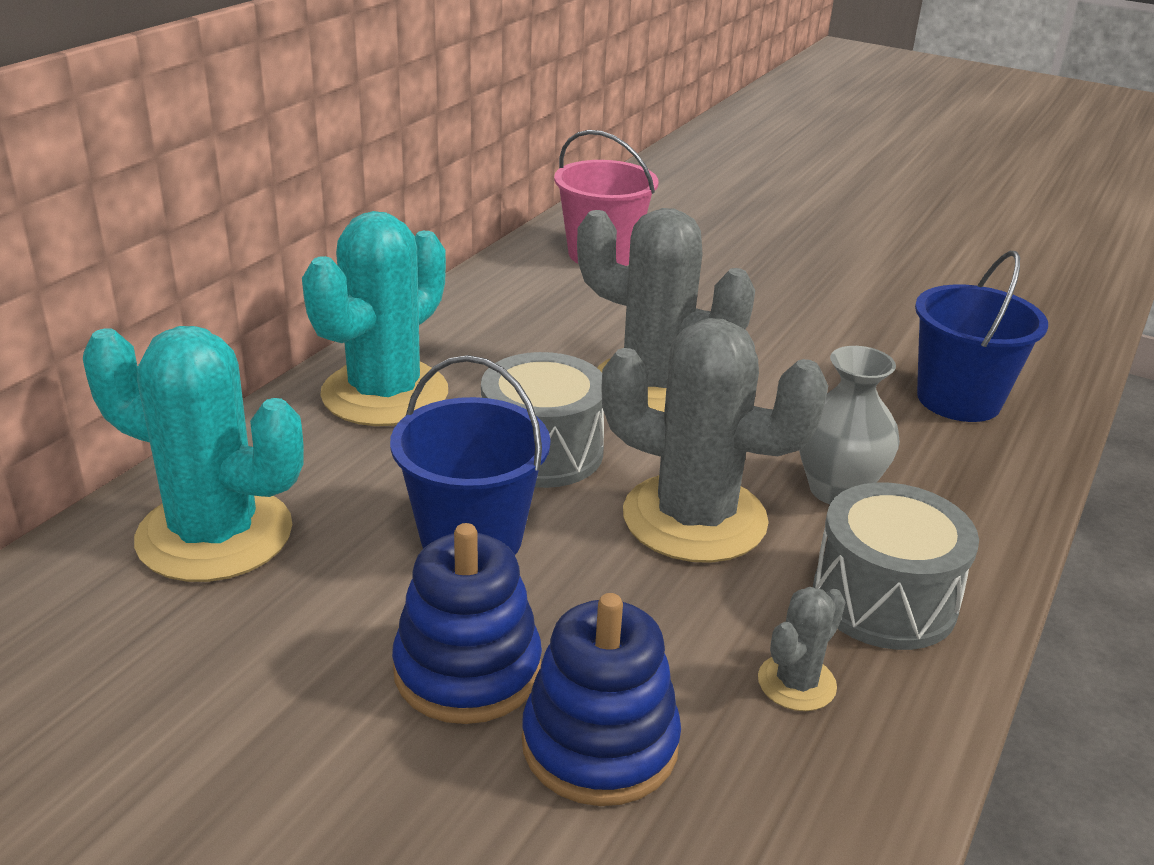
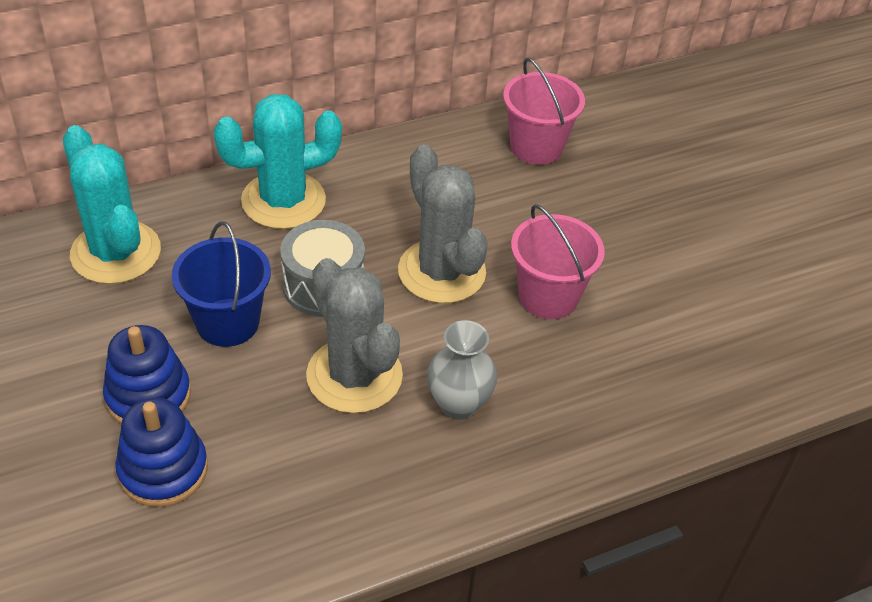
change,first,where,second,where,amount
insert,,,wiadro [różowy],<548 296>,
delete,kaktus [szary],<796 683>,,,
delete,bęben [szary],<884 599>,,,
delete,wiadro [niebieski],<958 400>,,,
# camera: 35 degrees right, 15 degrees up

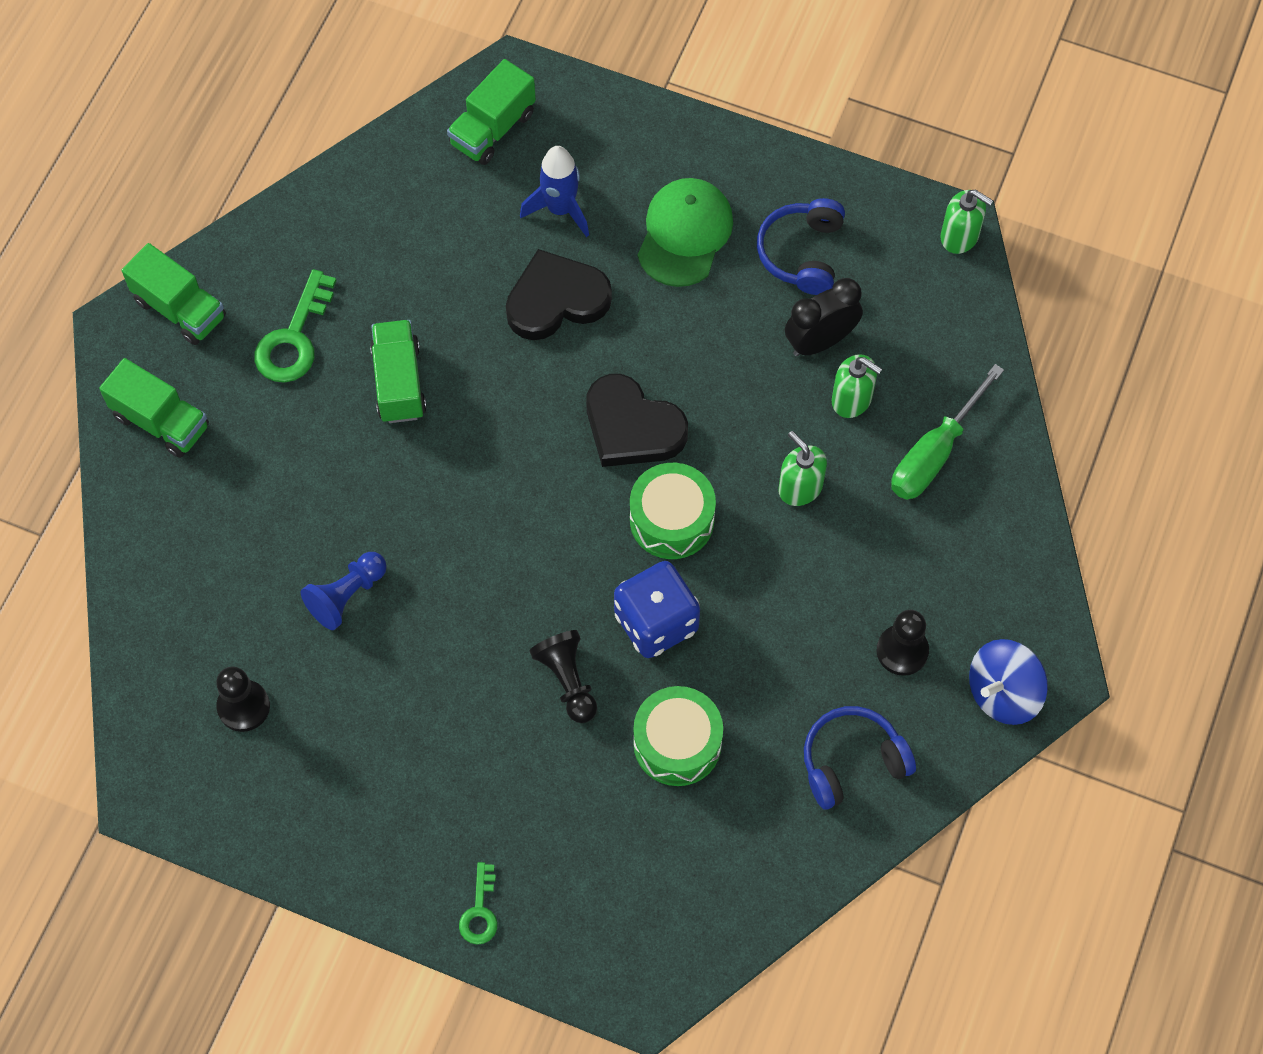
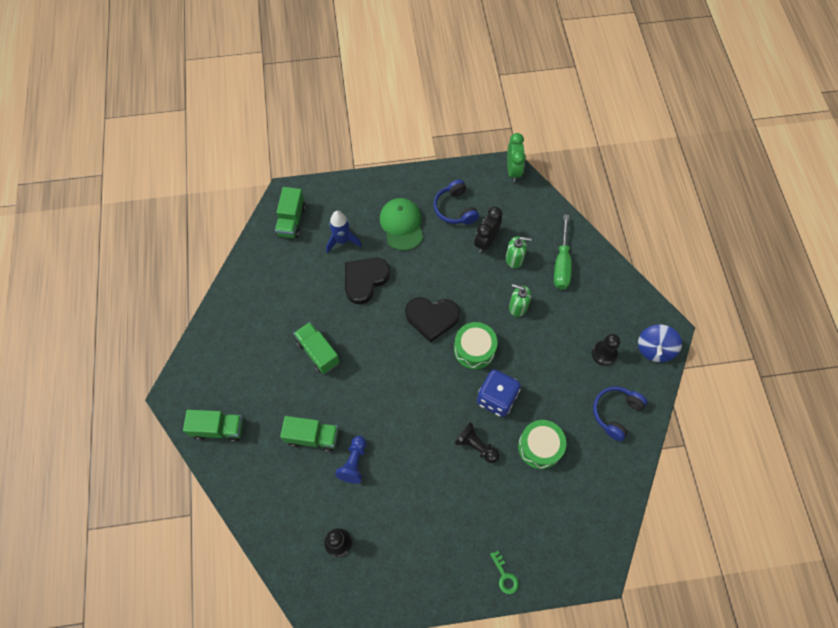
change,first,where,second,where,amount
move,ciężarówka [zielony],<180 309>,,<312 437>,
replace,dozownik mydła [zielony],<960 236>,budzik [zielony],<513 170>,
delete,klucz [zielony],<294 338>,,,
# camera: 30 degrees left, 0 degrees up

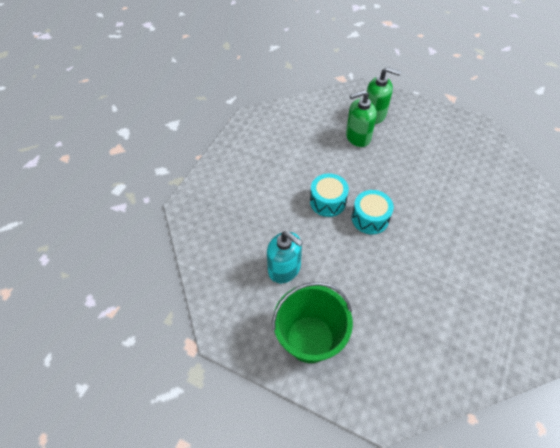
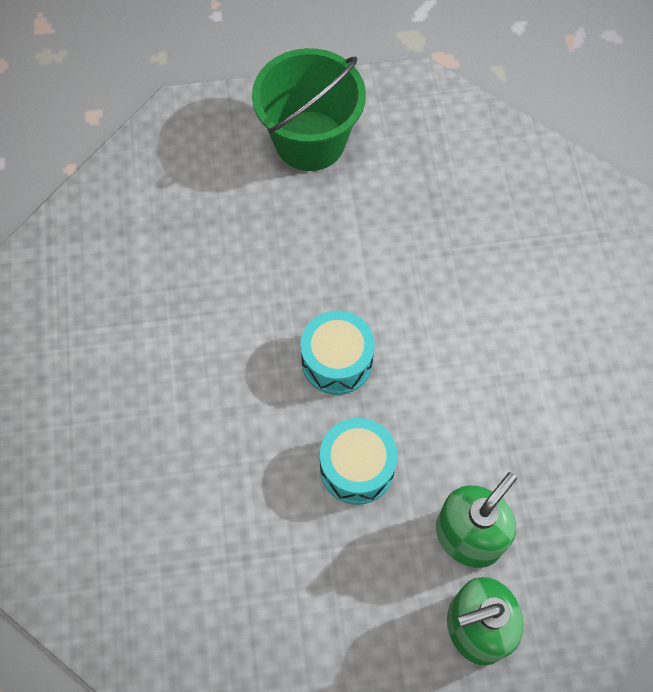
change,first,where,second,where,amount
move,bęben [turkusowy],<327 201>,,<357 468>,
delete,dozownik mydła [turkusowy],<284 269>,,,
# camera: 145 degrees right, 10 degrees up

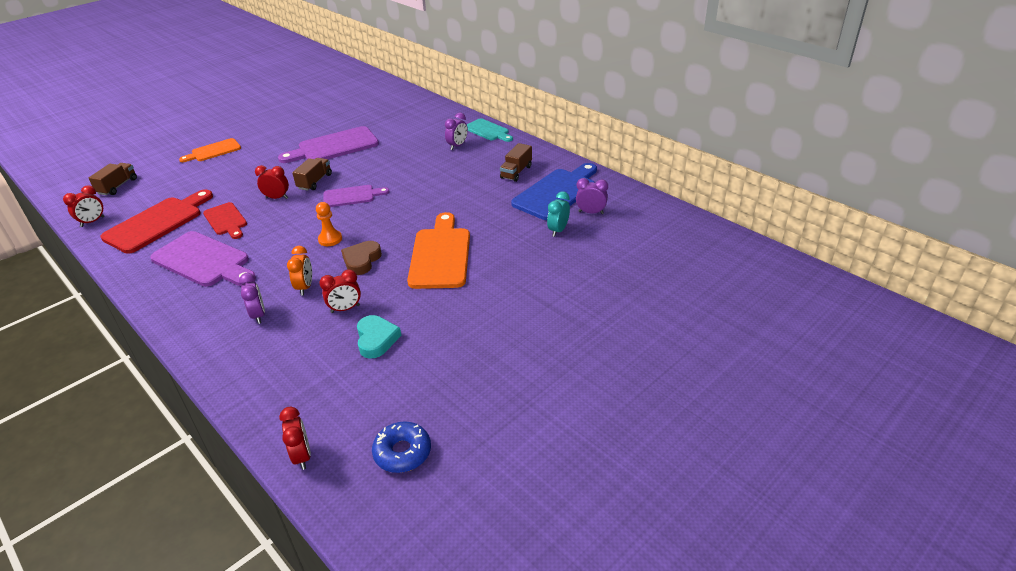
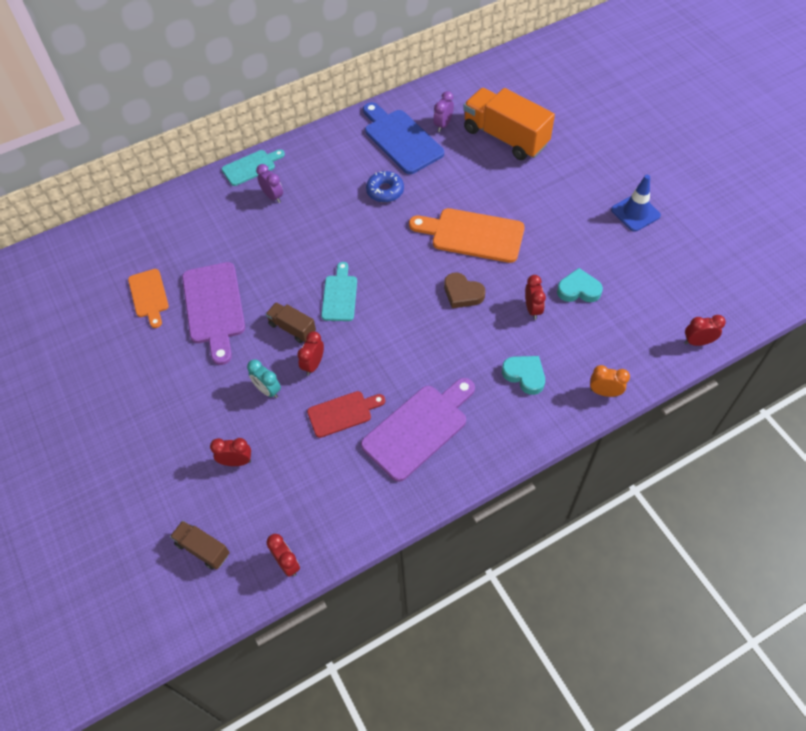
change,first,where,second,where,amount
move,deska do krojenia [pomarańczowy],<213 151>,,<149 296>,
insert,,,budzik [czerwony],<236 461>,
move,budzik [turkusowy],<558 230>,,<267 390>,
recolor,deska do krojenia [fioletowy],<352 196>,deska do krojenia [turkusowy],<339 295>,
move,donut [niebieski],<402 452>,,<385 191>,
insert,,,ciężarówka [pomarańczowy],<505 137>,
replace,budzik [fioletowy],<258 315>,serce [turkusowy],<524 375>,
move,budzik [pomarańczowy],<305 287>,,<604 392>,
insert,,,pachołek [niebieski],<635 213>,
delete,deska do krojenia [czerwony],<157 223>,,,
delete,pionek [pomarańczowy],<330 239>,,,
delete,ciężarówka [brązowy],<516 172>,,,
# camera: 75 degrees left, 20 degrees up

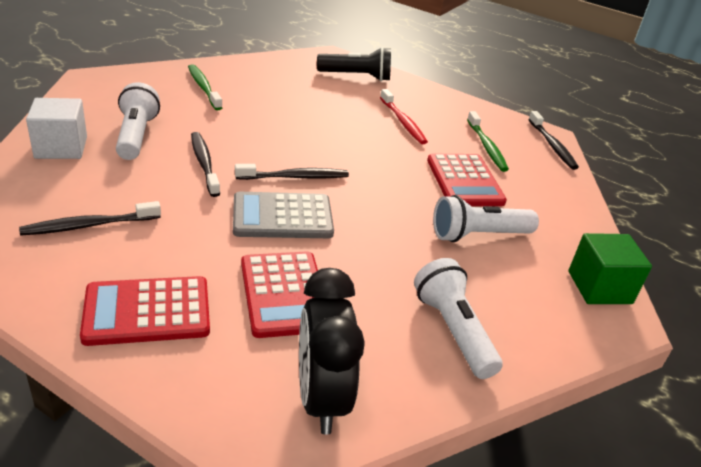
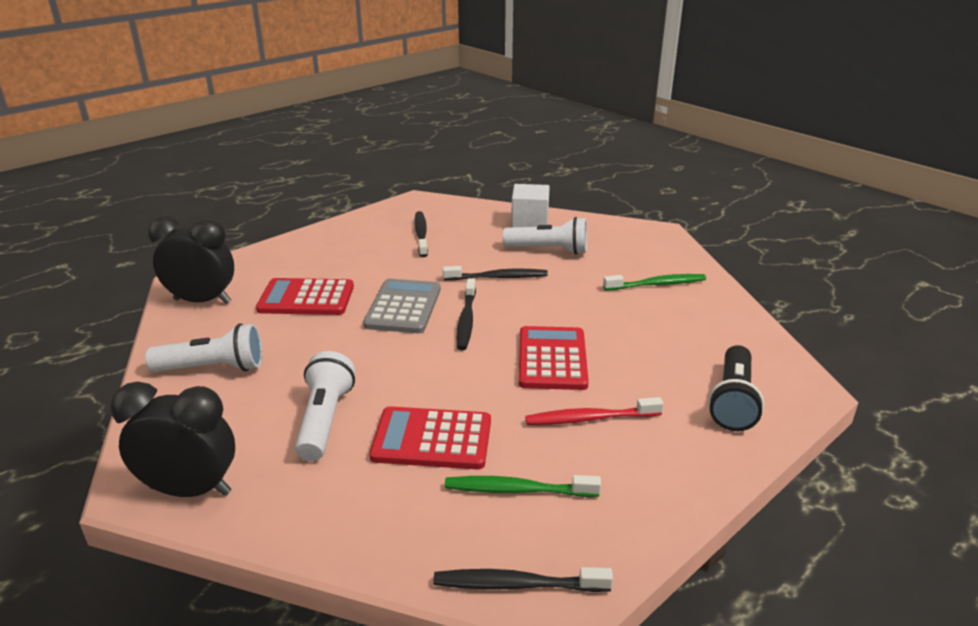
change,first,where,second,where,amount
replace,sześcian [zielony],<599 287>,budzik [czarny],<190 490>,
move,kalkulator [czerwony],<147 311>,,<552 359>,
# camera: 110 degrees right, 5 degrees down

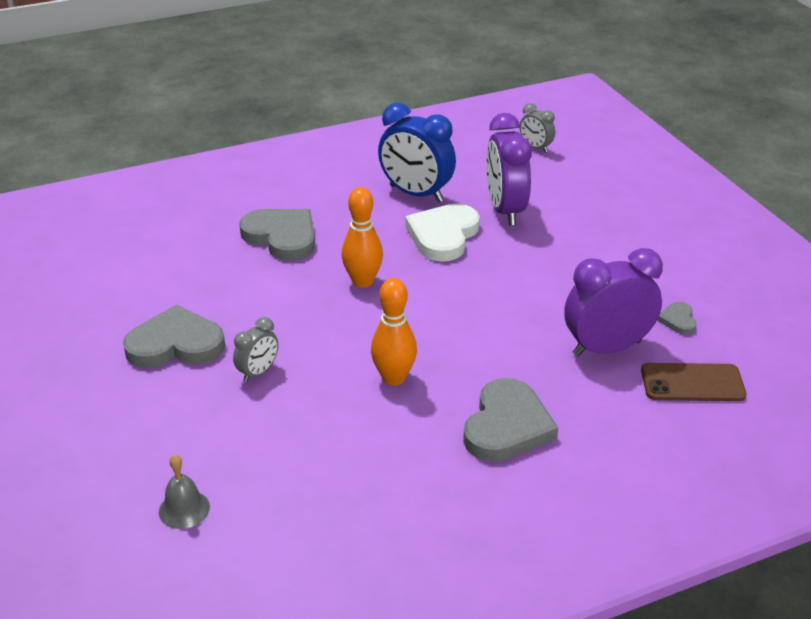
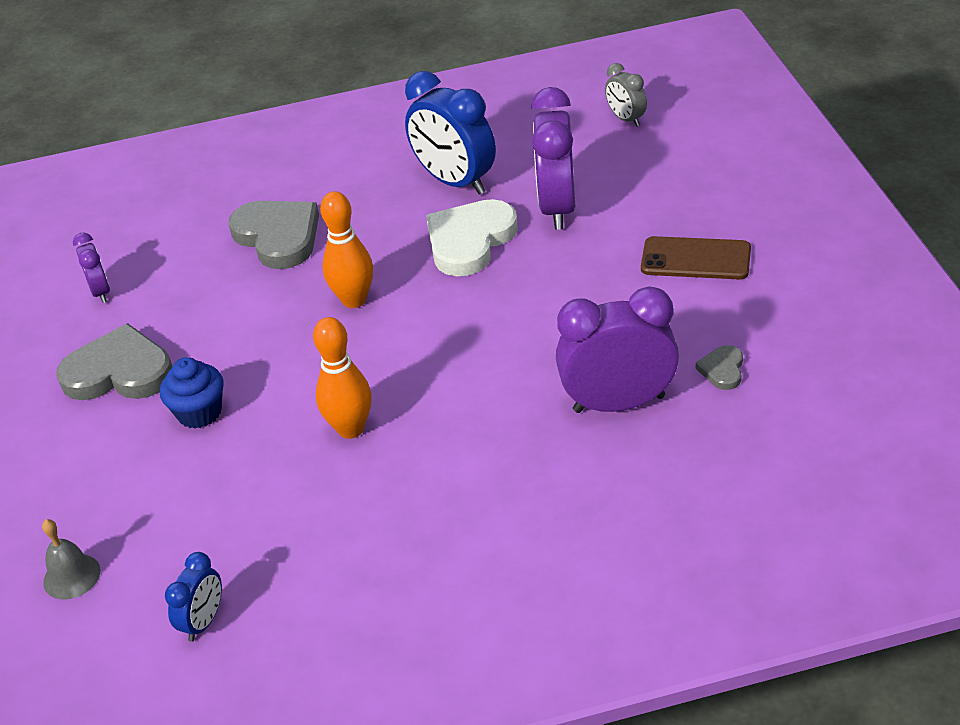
change,first,where,second,where,amount
insert,,,budzik [fioletowy],<101 292>,
replace,budzik [szary],<258 372>,muffinka [niebieski],<199 413>,
insert,,,budzik [niebieski],<204 622>,
move,telefon [brązowy],<692 383>,,<695 259>,
delete,serce [szary],<507 426>,,,
# camera: 15 degrees right, 5 degrees up

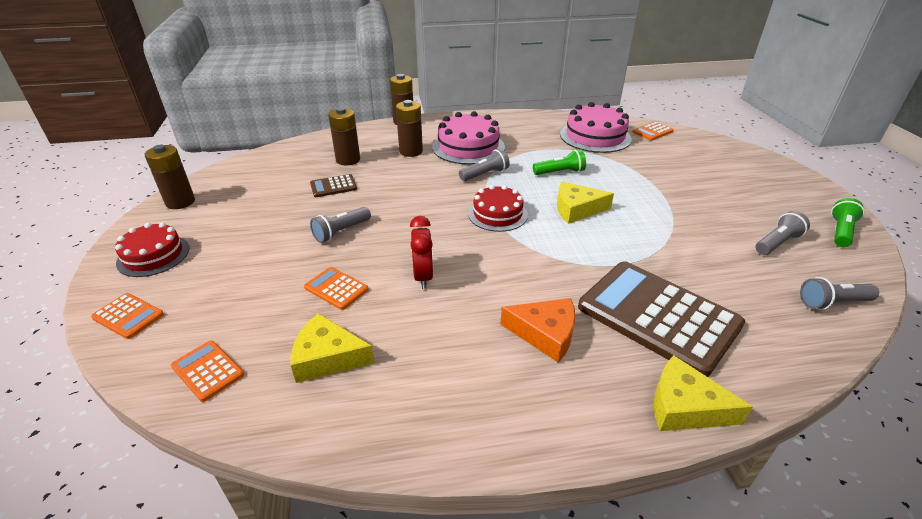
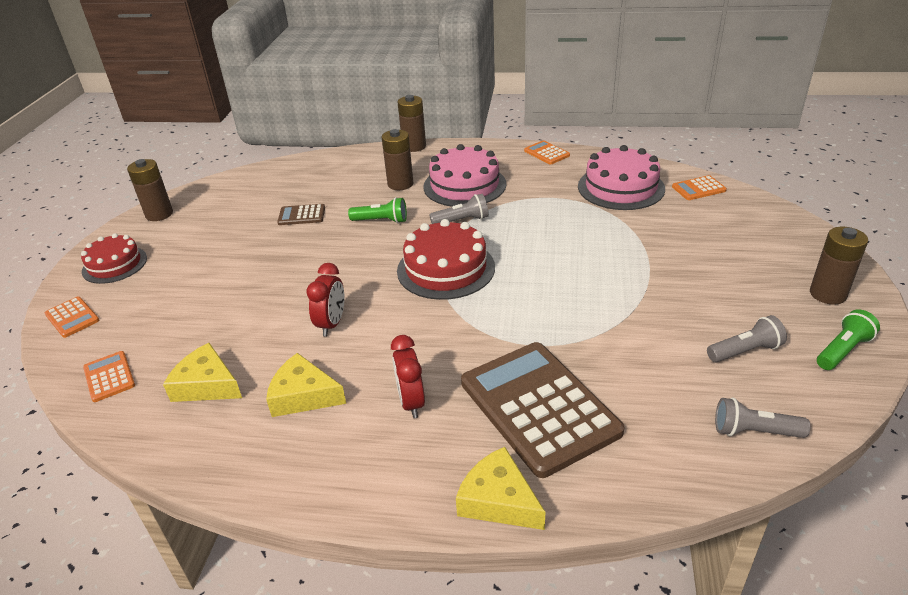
change,first,where,second,where,amount
move,ser [żółty],<576 209>,,<303 395>,
move,latarka [zielony],<560 172>,,<381 221>,
replace,ser [pomarańczowy],<545 334>,budzik [czerwony],<411 402>,
resize,tort [czerwony],<497 214>,,<446 269>,x1.50
move,kalkulator [pomarańczowy],<336 288>,,<546 153>,
move,bateria [brązowy],<348 160>,,<827 294>,
delete,latarka [szary],<341 232>,,,
# camera: 20 degrees right, 0 degrees up

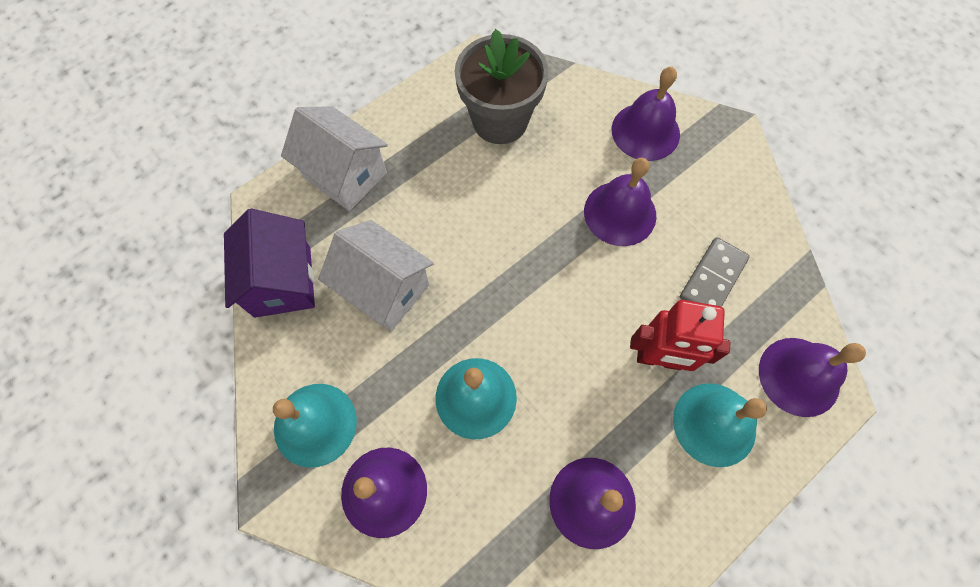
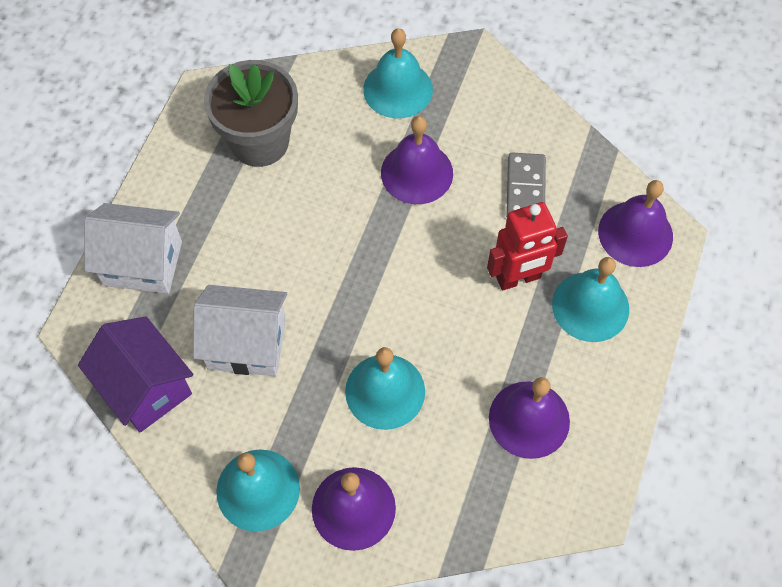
change,first,where,second,where,amount
recolor,dzwonek [fioletowy],<645 131>,dzwonek [turkusowy],<398 89>,
# camera: 30 degrees left, 5 degrees down

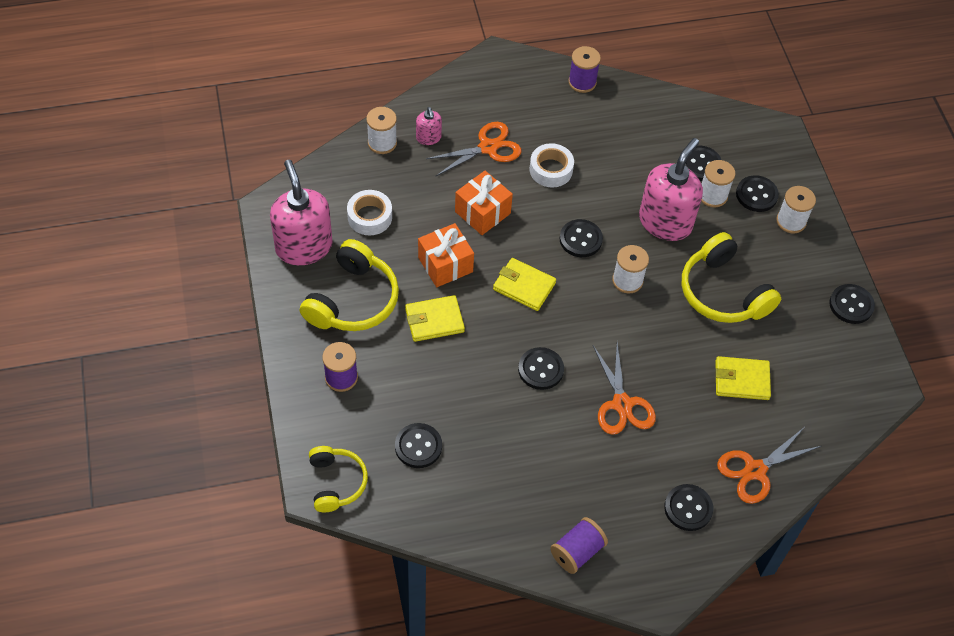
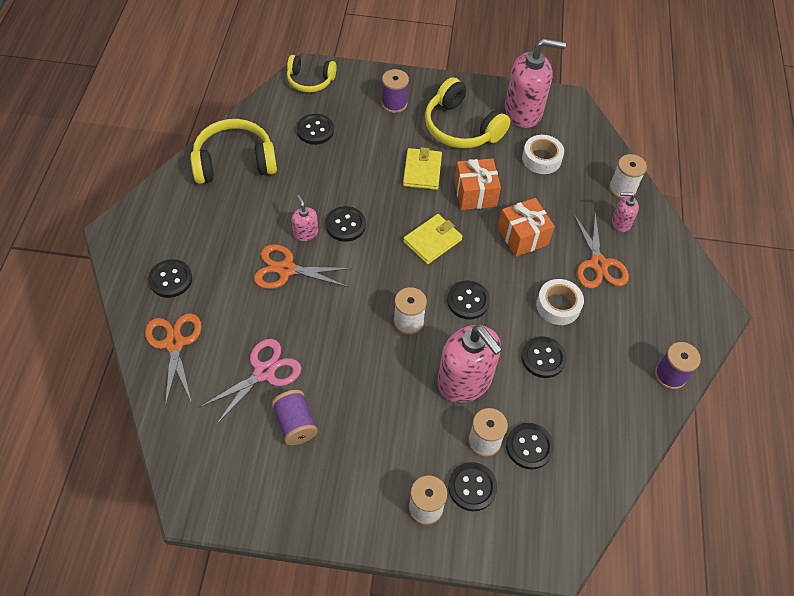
change,first,where,second,where,amount
move,słuchawki [żółty],<723 292>,,<234 162>,
replace,portfel [żółty],<741 380>,nożyczki [różowy],<264 372>,
move,szpulka [fioletowy],<577 552>,,<295 424>,
insert,,,dozownik mydła [różowy],<305 233>,
move,guzik [czarny],<851 305>,,<543 358>,
# camera: 110 degrees right, 0 degrees up

